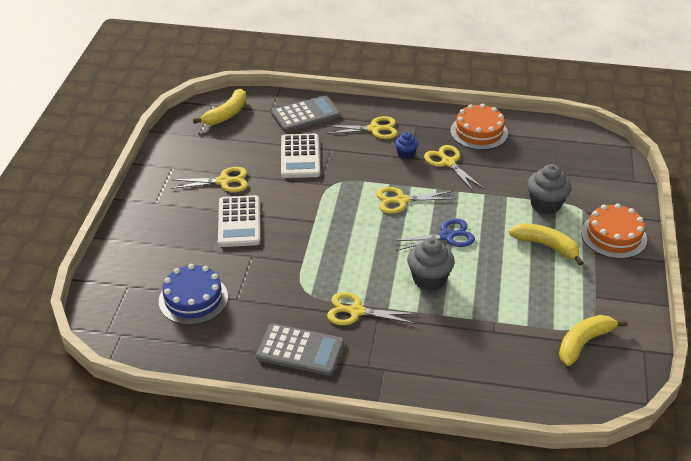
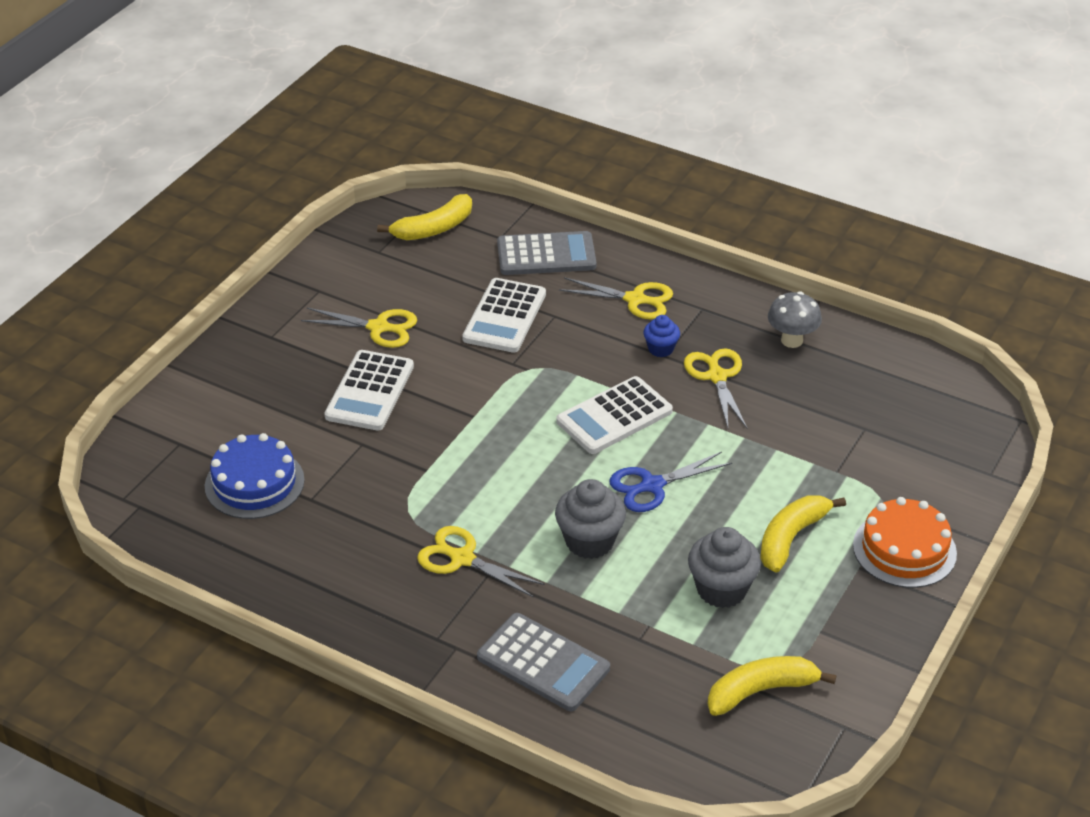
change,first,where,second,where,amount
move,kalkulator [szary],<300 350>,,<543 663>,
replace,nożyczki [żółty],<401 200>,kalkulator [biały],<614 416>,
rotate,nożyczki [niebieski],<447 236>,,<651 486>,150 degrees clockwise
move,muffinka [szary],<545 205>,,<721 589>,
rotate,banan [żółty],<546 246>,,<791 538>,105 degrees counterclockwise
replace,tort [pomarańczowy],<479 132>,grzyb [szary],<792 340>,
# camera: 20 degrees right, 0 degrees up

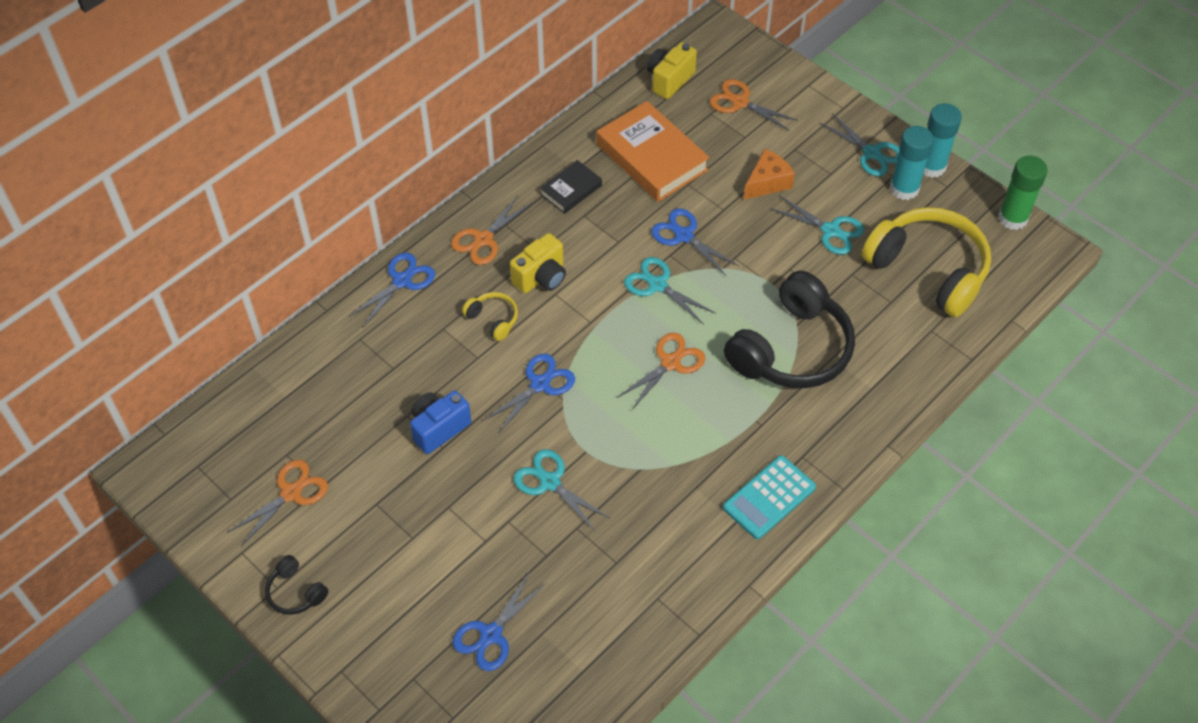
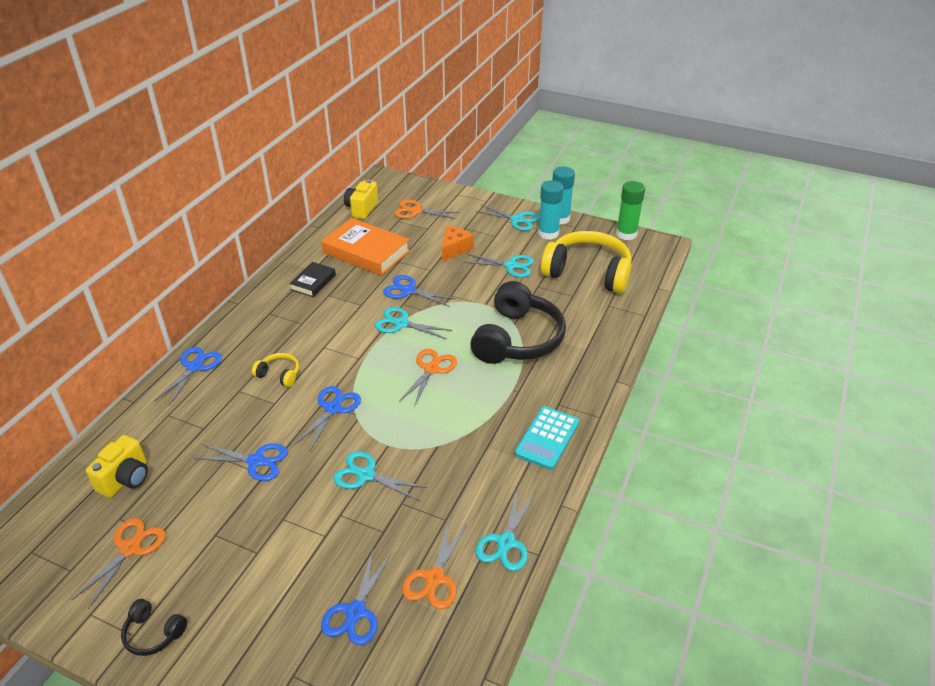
change,first,where,second,where,amount
move,aparat fotograficzny [żółty],<541 277>,,<126 479>,
replace,aparat fotograficzny [niebieski],<439 428>,nożyczki [niebieski],<256 461>,
move,nożyczki [pomarańczowy],<483 239>,,<434 578>,
insert,,,nożyczki [turkusowy],<505 542>,
# camera: 20 degrees left, 15 degrees down

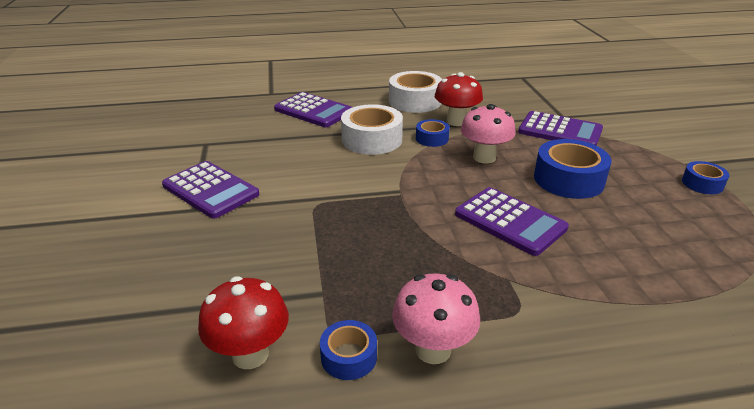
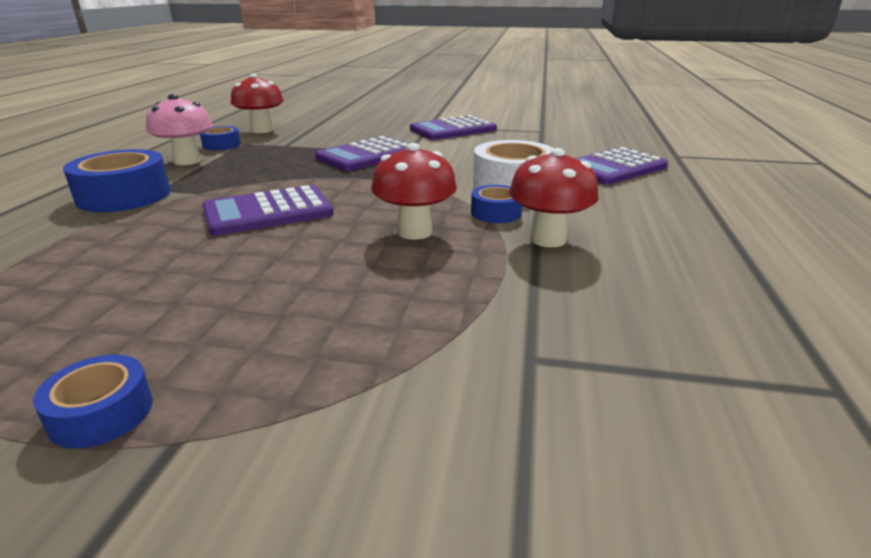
change,first,where,second,where,amount
move,taśma klejąca [niebieski],<568 179>,,<124 195>,
move,kalkulator [fioletowy],<560 131>,,<367 155>,
recolor,grzyb [różowy],<484 157>,grzyb [czerwony],<415 232>,
delete,taśma klejąca [biały],<415 101>,,,
# camera: 110 degrees right, 5 degrees down

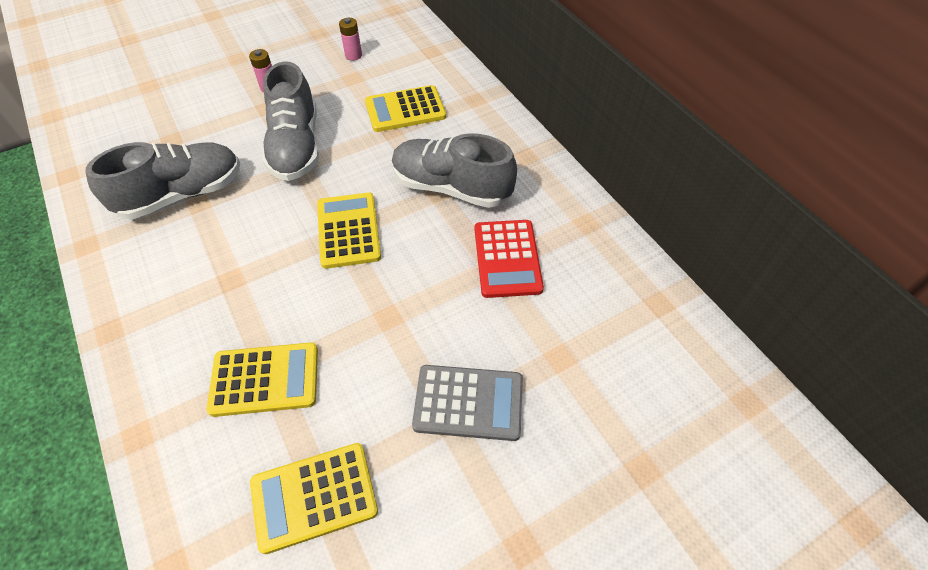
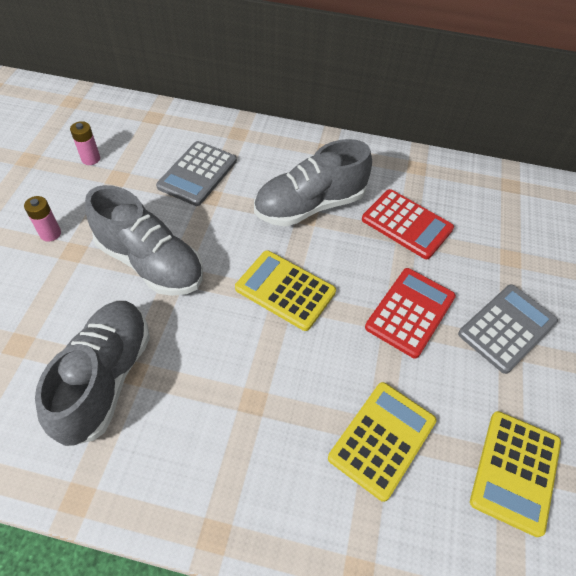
change,first,where,second,where,amount
recolor,kalkulator [żółty],<405 110>,kalkulator [szary],<197 174>,
insert,,,kalkulator [czerwony],<410 312>,
# camera: 50 degrees left, 0 degrees up

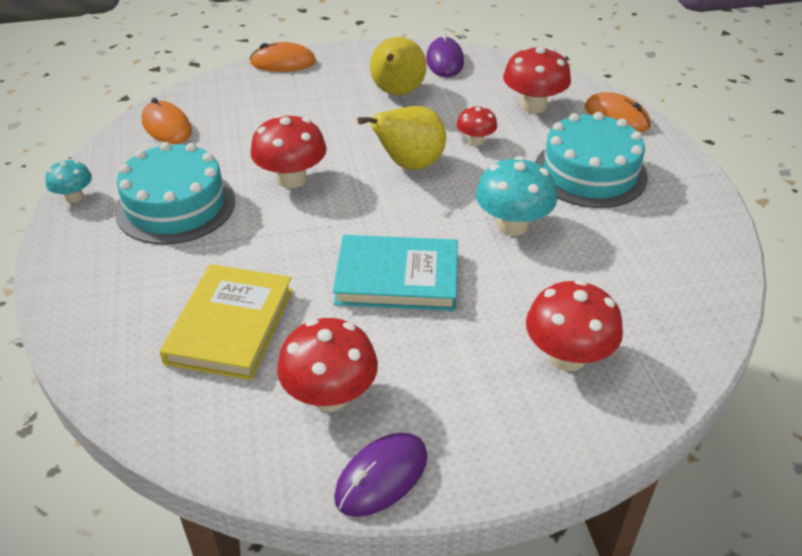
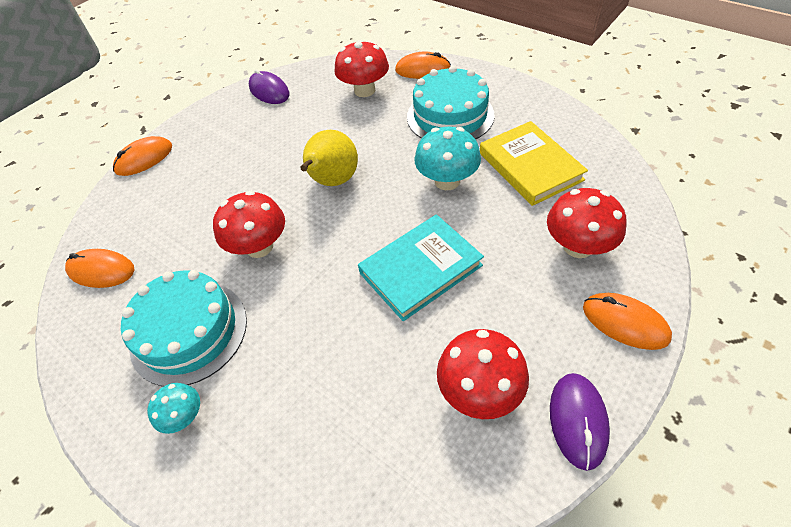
change,first,where,second,where,amount
move,grzyb [turkusowy],<74 197>,,<184 416>,
move,książka [żółty],<230 326>,,<530 166>,
insert,,,myszka [pomarańczowy],<625 322>,
delete,gruszka [żółty],<397 93>,,,
delete,grzyb [czerwony],<475 141>,,,
# camera: 35 degrees left, 10 degrees up

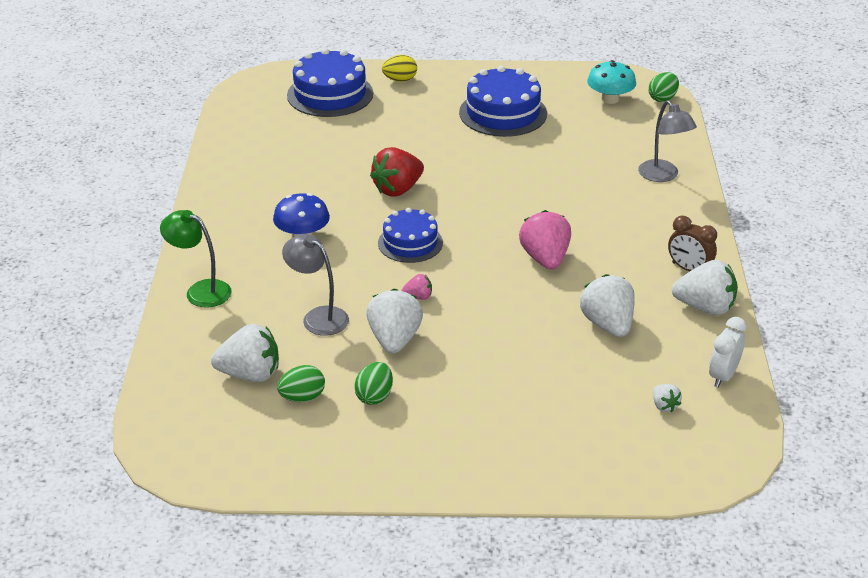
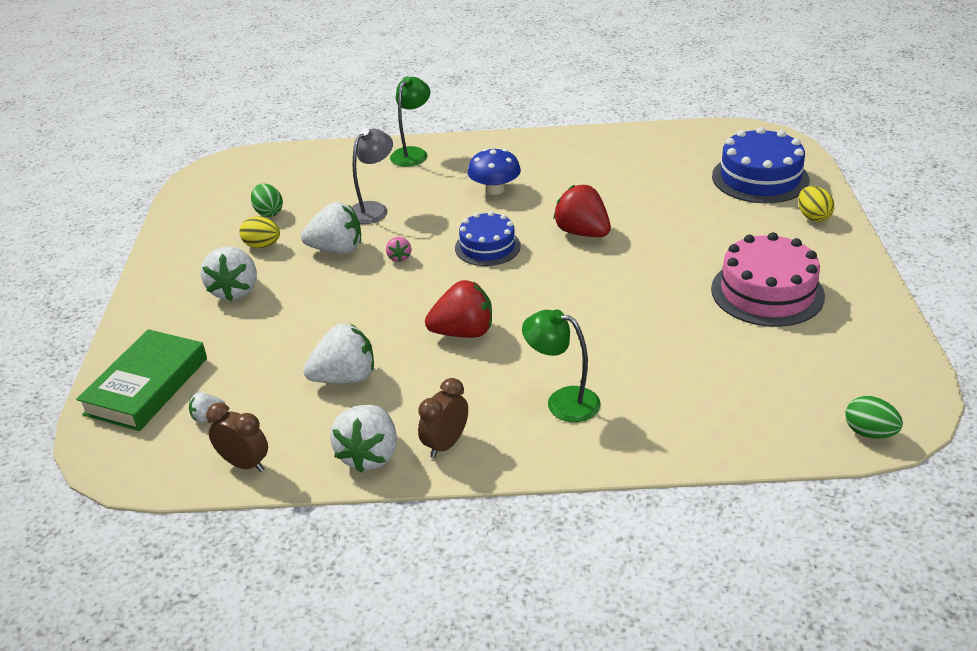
change,first,where,second,where,amount
insert,,,książka [zielony],<146 386>,
move,truskawka [biały],<250 374>,,<235 291>,
recolor,budzik [biały],<723 376>,budzik [brązowy],<245 464>,
recolor,jajko [zielony],<374 396>,jajko [żółty],<262 245>,
recolor,truskawka [różowy],<545 259>,truskawka [czerwony],<463 332>,
insert,,,lampka [zielony],<562 401>,
recolor,tort [niebieski],<503 113>,tort [różowy],<767 292>,
delete,grzyb [turkusowy],<610 99>,,,
delete,lampka [szary],<663 176>,,,
# camera: 90 degrees right, 0 degrees up

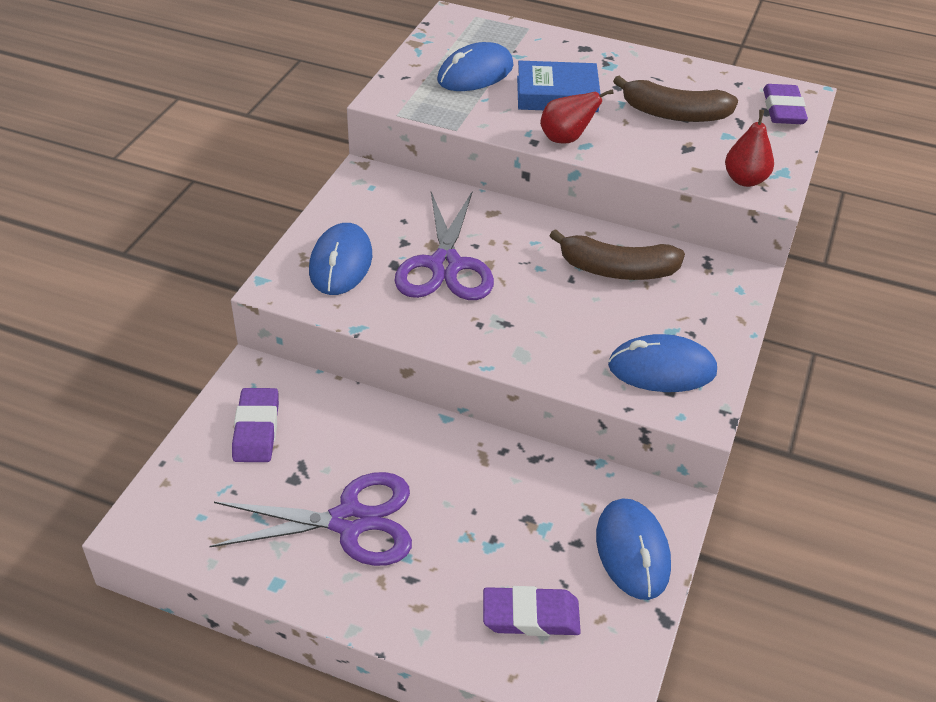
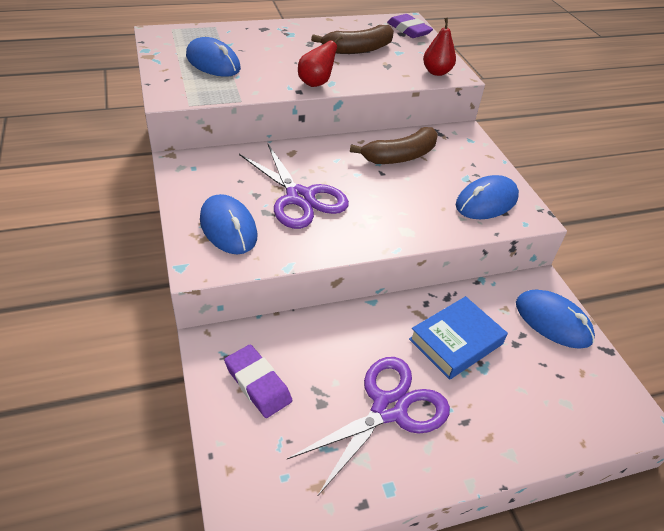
change,first,where,second,where,amount
rotate,myszka [niebieski],<475 73>,,<213 62>,60 degrees counterclockwise
move,książka [niebieski],<557 94>,,<456 341>,
delete,gumka do mazania [fioletowy],<530 616>,,,
# camera: 40 degrees left, 0 degrees up

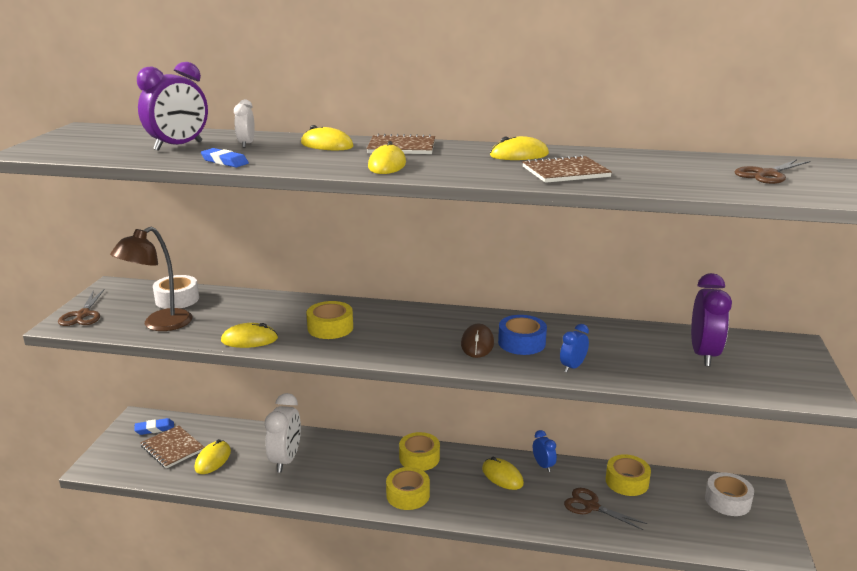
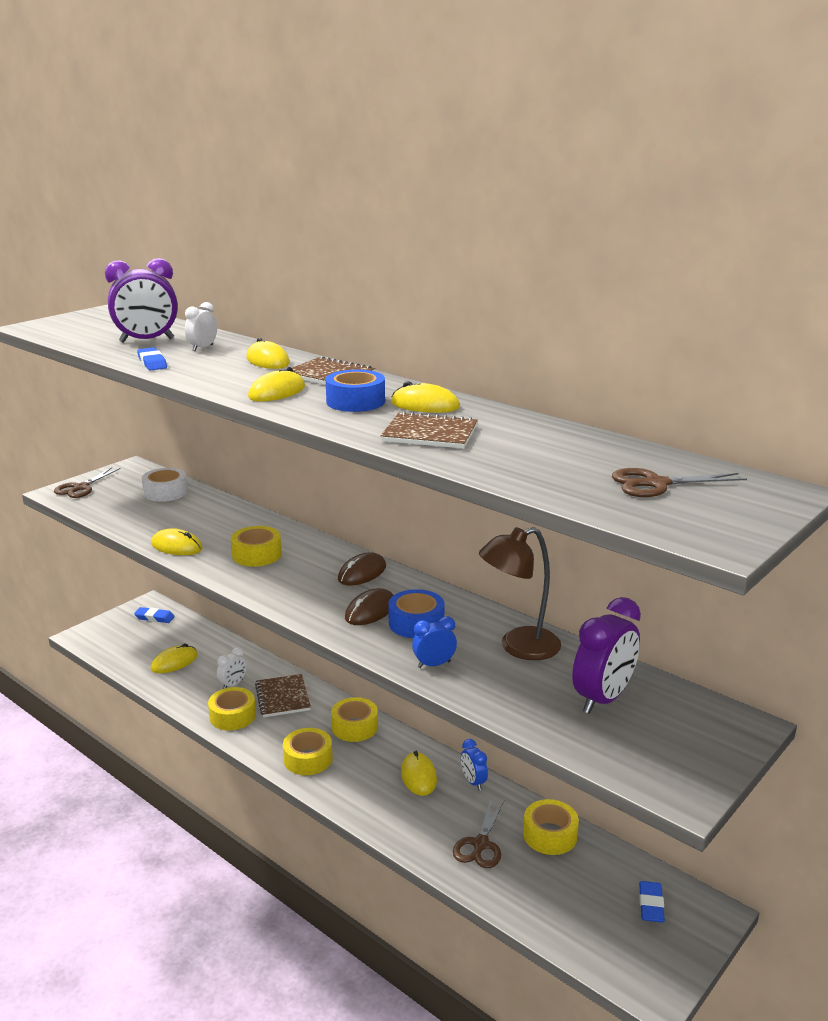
change,first,where,second,where,amount
insert,,,taśma klejąca [żółty],<232 716>,
resize,budzik [biały],<286 460>,,<233 684>,x0.54
move,zeszyt [brązowy],<172 448>,,<283 697>,
insert,,,taśma klejąca [niebieski],<355 401>,
insert,,,myszka [brązowy],<362 573>,
rotate,nożyczki [brązowy],<591 506>,,<480 844>,135 degrees counterclockwise
rotate,budzik [niebieski],<543 465>,,<473 782>,150 degrees clockwise
move,lampka [brązowy],<159 324>,,<518 647>,
replace,taśma klejąca [biały],<727 501>,gumka do mazania [niebieski],<651 905>,
# camera: 30 degrees right, 0 degrees up

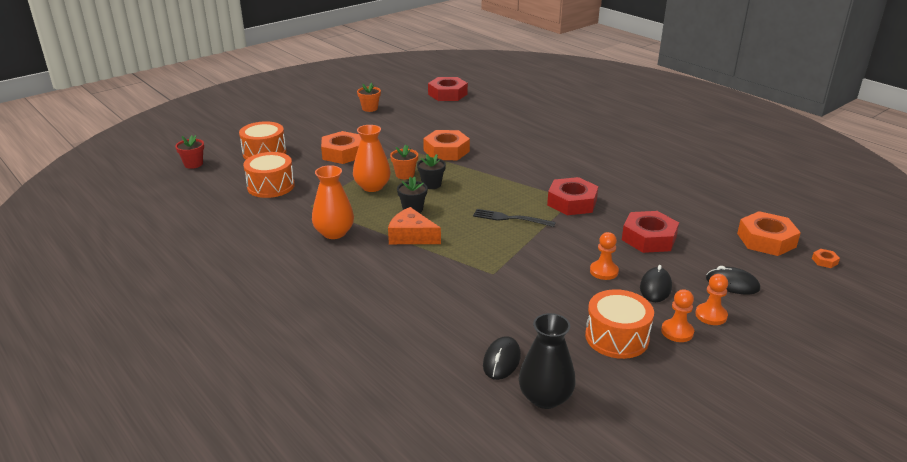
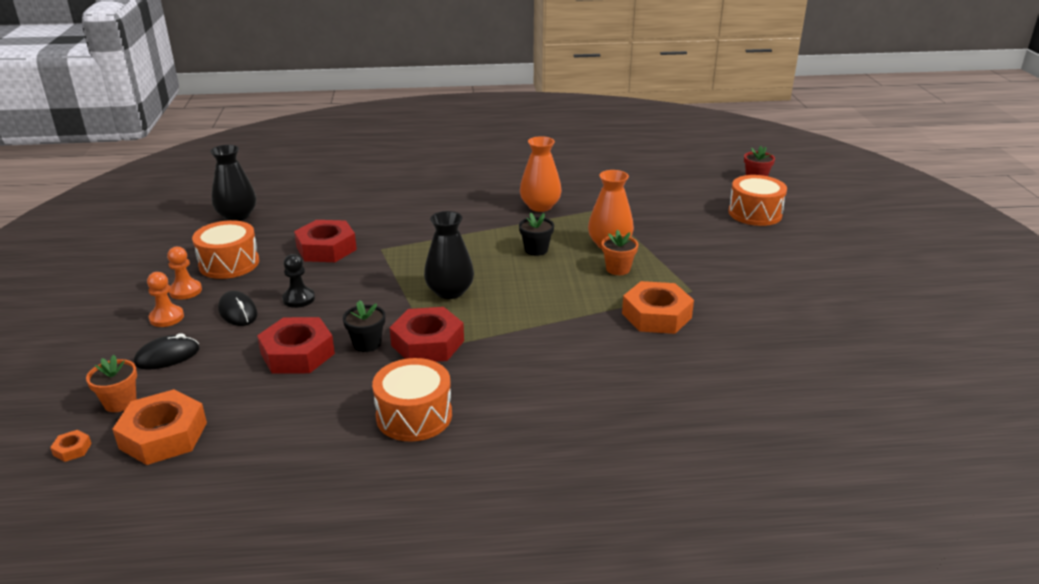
change,first,where,second,where,amount
move,doniczka [pomarańczowy],<370 108>,,<120 402>,
recolor,pionek [pomarańczowy],<604 271>,pionek [czarny],<299 299>,
move,nakrętka [czerwony],<447 94>,,<326 248>,
move,doniczka [czarny],<431 184>,,<367 344>,
move,bęben [pomarańczowy],<271 186>,,<414 416>,
replace,widelec [czarny],<510 218>,wazon [czarny],<450 291>,
delete,nakrętka [pomarańczowy],<343 153>,,,
delete,ser [pomarańczowy],<411 236>,,,
delete,myszka [czarny],<501 360>,,,
# camera: 125 degrees right, 0 degrees up

